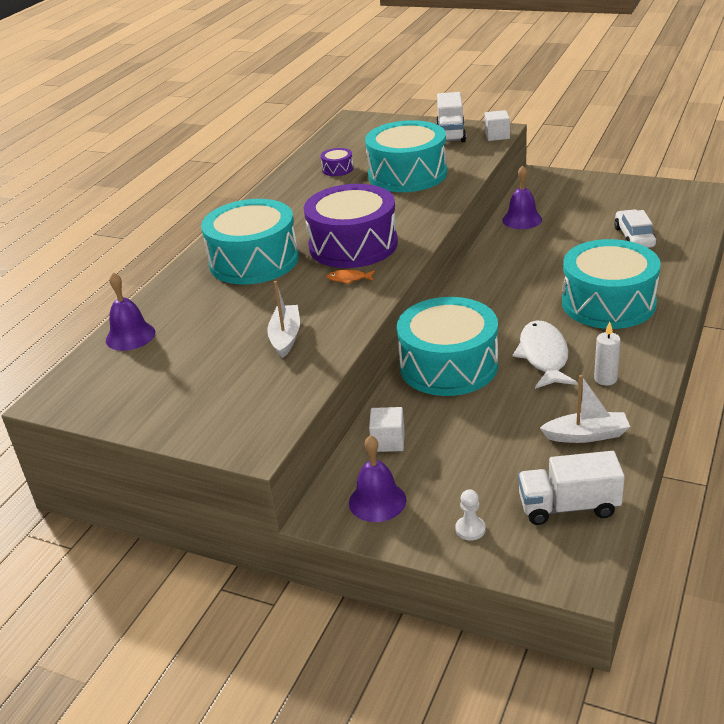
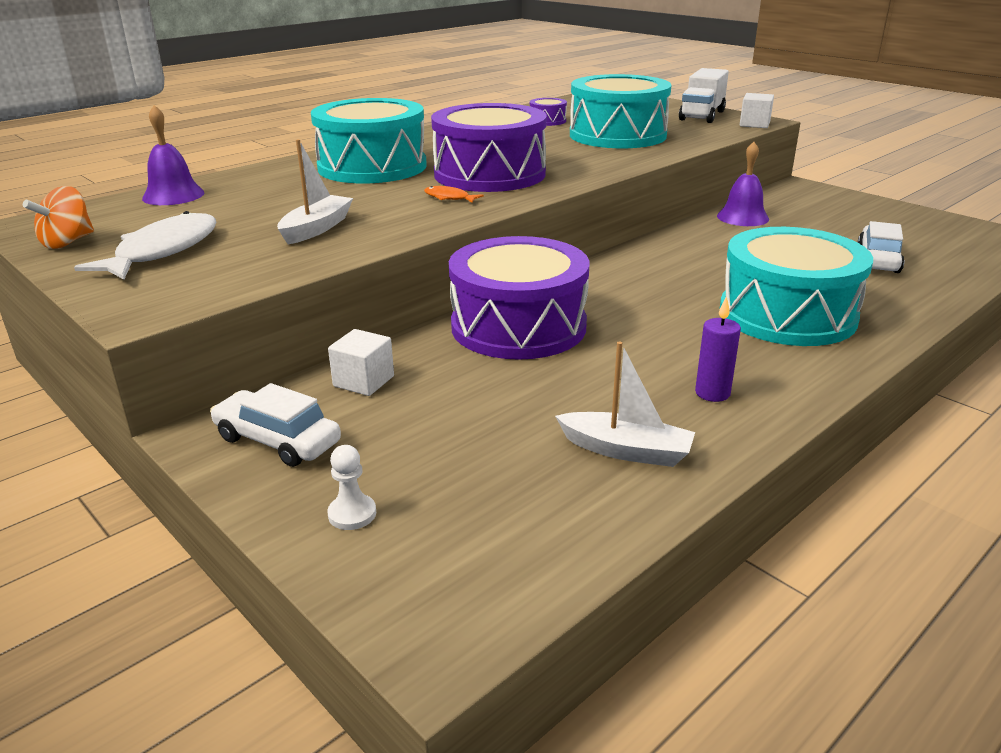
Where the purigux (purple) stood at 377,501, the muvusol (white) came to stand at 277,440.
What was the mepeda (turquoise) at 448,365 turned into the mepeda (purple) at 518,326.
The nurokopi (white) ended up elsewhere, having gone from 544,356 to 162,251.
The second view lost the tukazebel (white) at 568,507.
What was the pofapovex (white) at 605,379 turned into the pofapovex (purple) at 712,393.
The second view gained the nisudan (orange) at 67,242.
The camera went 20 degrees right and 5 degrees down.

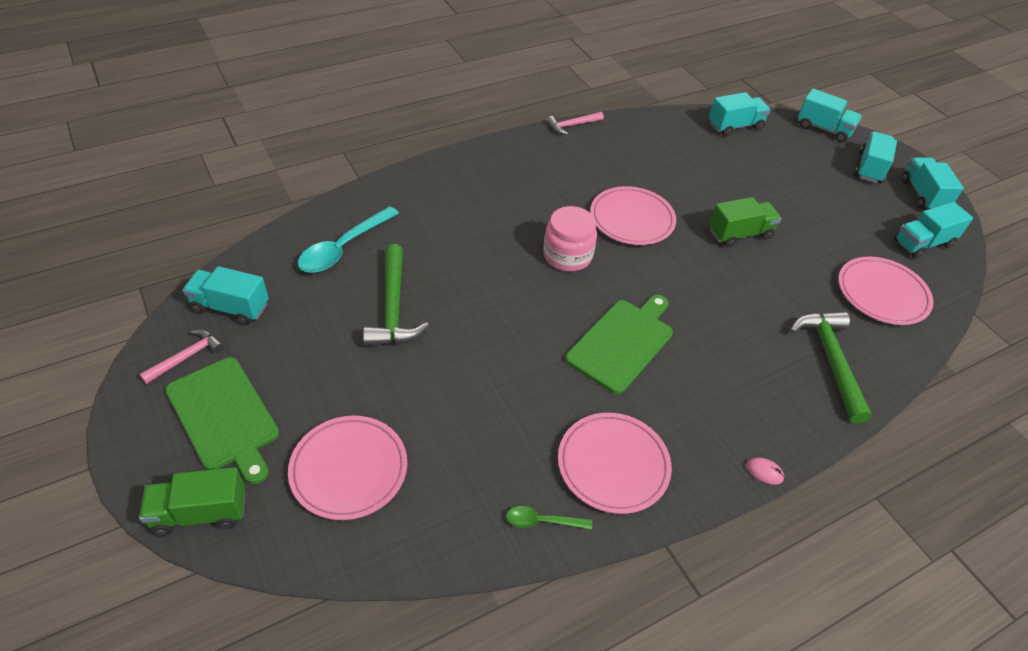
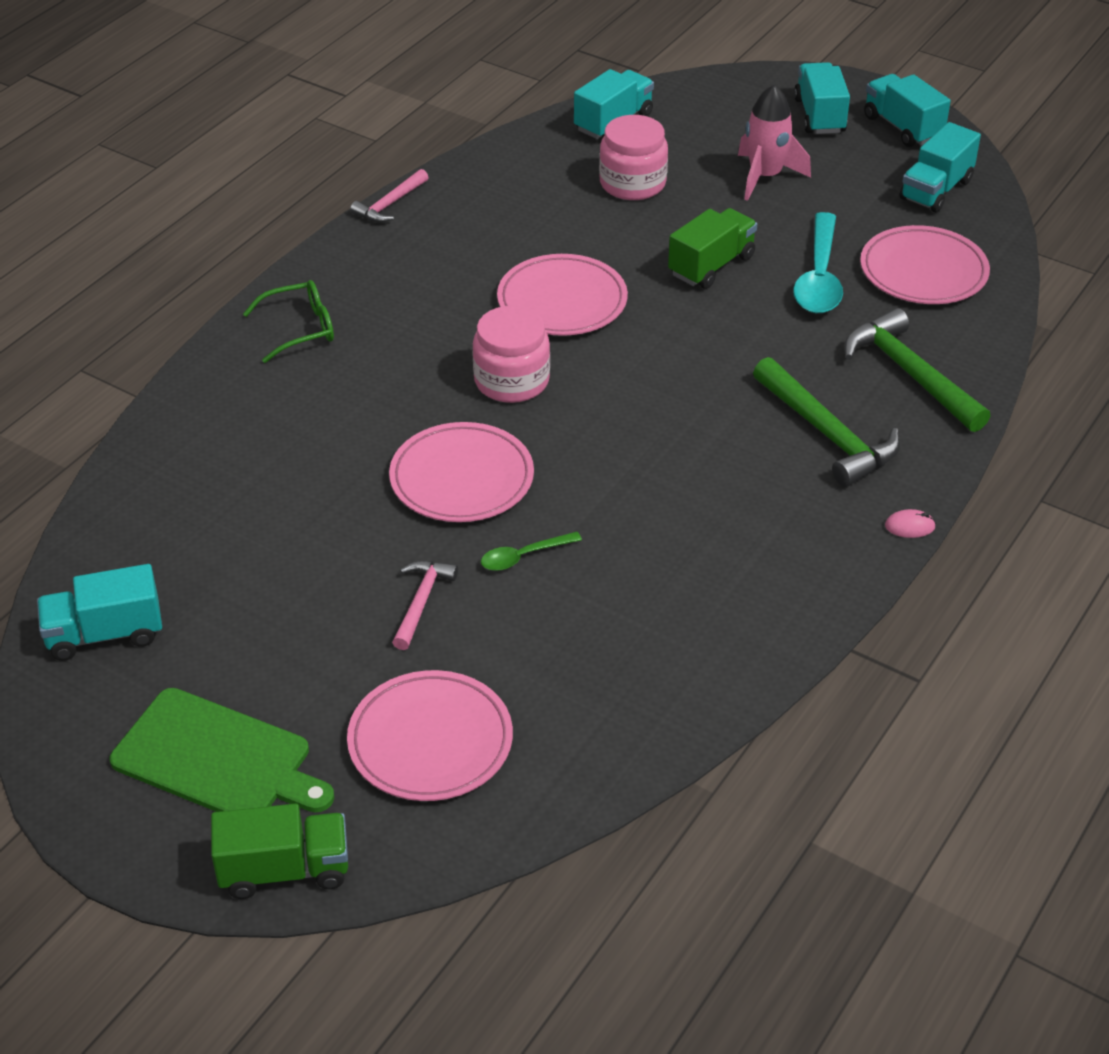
The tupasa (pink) ended up elsewhere, having gone from 186,357 to 421,602.
The tukazebel (green) at 200,513 ended up facing another way, 150 degrees counterclockwise from before.
The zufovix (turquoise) ended up elsewhere, having gone from 343,248 to 819,277.
The tupasa (green) ended up elsewhere, having gone from 393,307 to 827,433.
The zufovix (green) ended up elsewhere, having gone from 542,521 to 523,556.
The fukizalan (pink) ended up elsewhere, having gone from 613,465 to 462,478.
The second view lost the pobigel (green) at 622,342.
The second view lost the tukazebel (turquoise) at 823,129.
The second view gained the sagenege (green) at 300,329.
The second view gained the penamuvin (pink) at 632,183.
The second view gained the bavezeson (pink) at 765,177.
The camera went 25 degrees left and 5 degrees down.

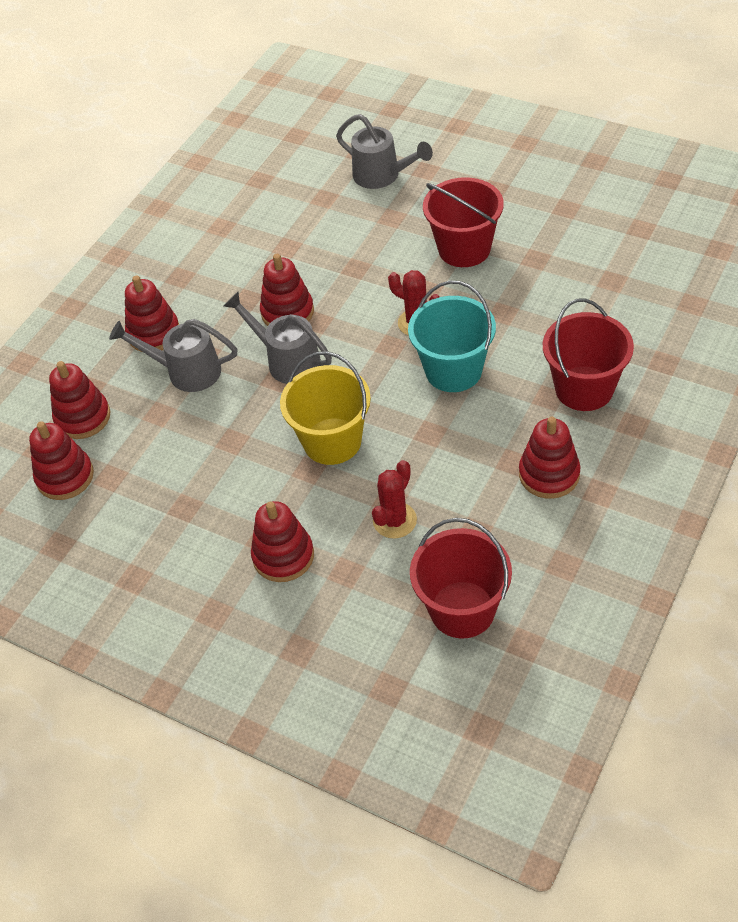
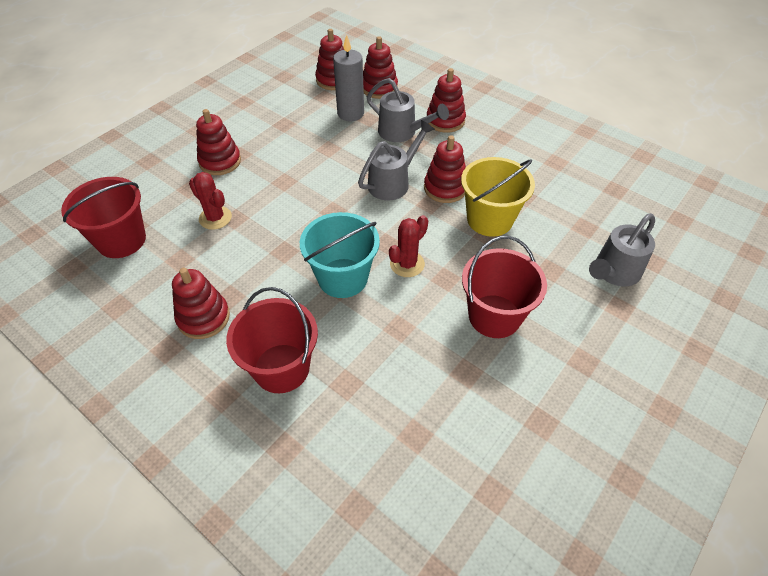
The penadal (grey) at 186,371 ended up facing another way, 105 degrees clockwise from before.
The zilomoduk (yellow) ended up elsewhere, having gone from 332,441 to 489,219.
The second view gained the pofapovex (grey) at 350,113.
The camera went 95 degrees right and 0 degrees up.

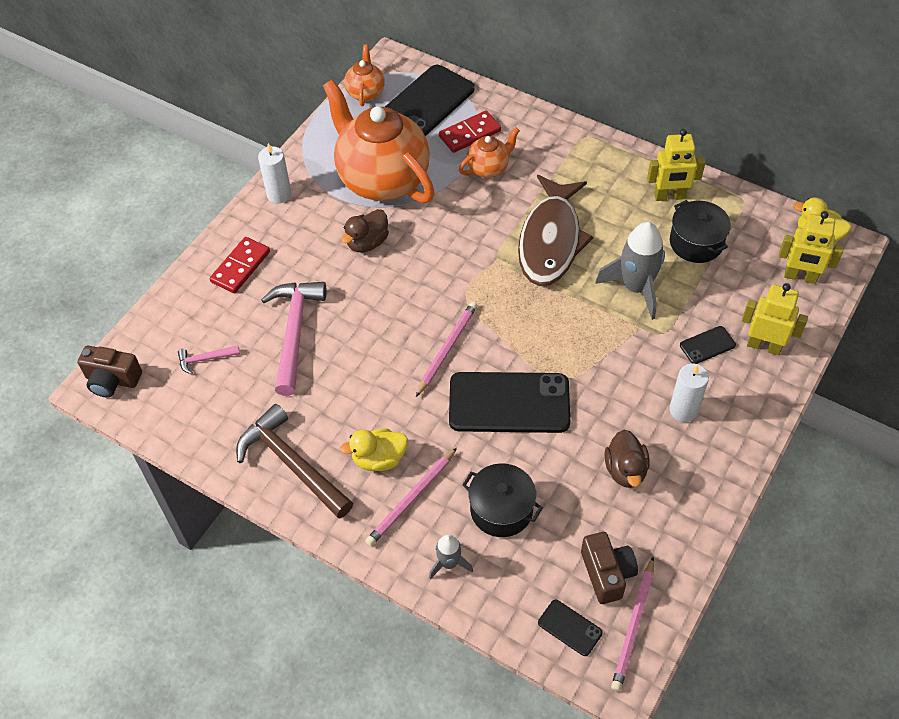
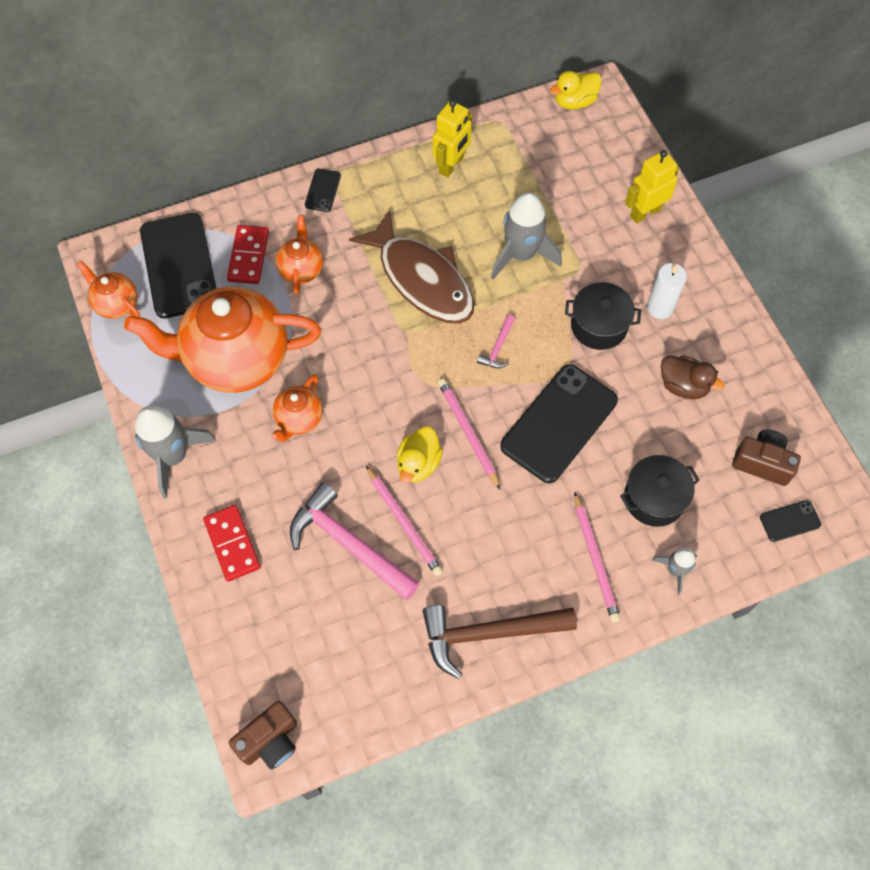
The tupasa (pink) ended up elsewhere, having gone from 205,359 to 498,347.
Where the pofapovex (white) stood at 279,194, the bavezeson (grey) came to stand at 173,456.
The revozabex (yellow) ended up elsewhere, having gone from 379,459 to 418,463.
Where the revozabex (brown) stood at 367,243, the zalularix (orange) came to stand at 299,419.
The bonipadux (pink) ended up elsewhere, having gone from 633,626 to 404,522.
The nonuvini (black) ended up elsewhere, having gone from 696,243 to 599,325.
The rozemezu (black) ended up elsewhere, having gone from 707,345 to 323,190.
The second view lost the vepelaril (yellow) at 800,277.
The camera went 55 degrees left and 10 degrees up.

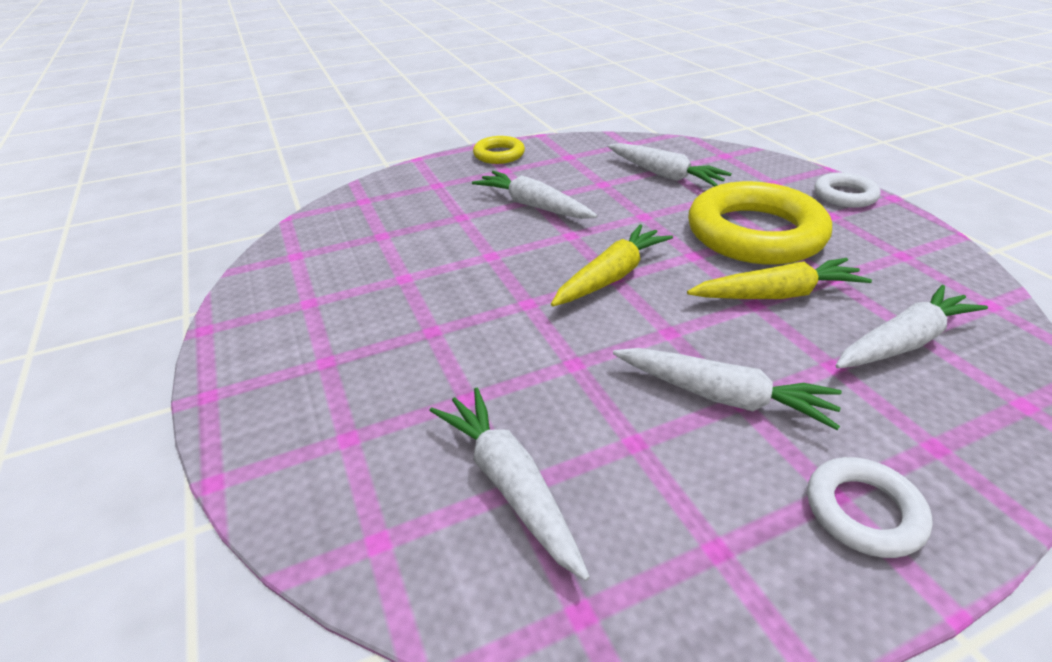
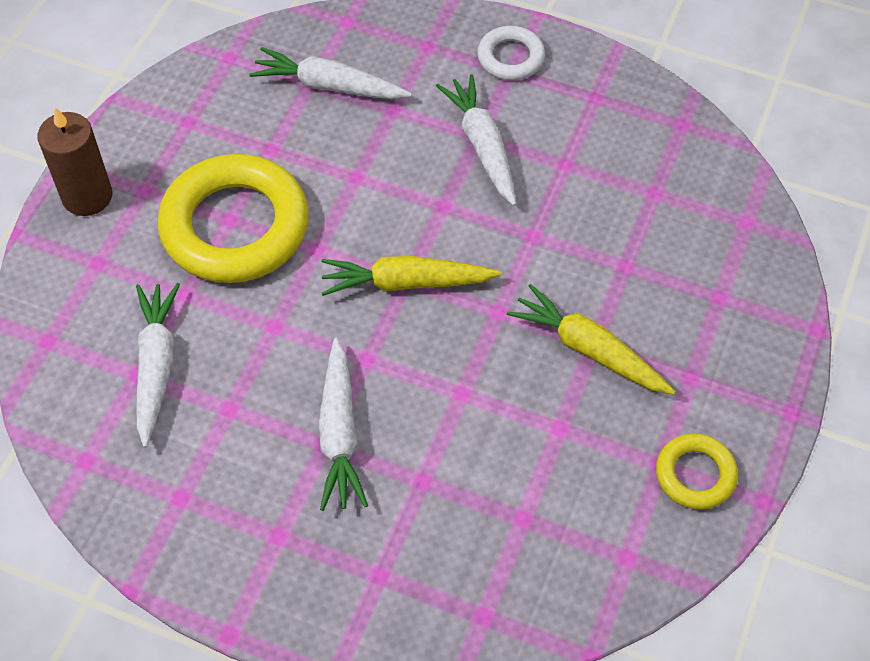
The second view lost the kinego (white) at 509,484.
The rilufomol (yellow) ended up elsewhere, having gone from 499,155 to 695,474.
The kinego (yellow) ended up elsewhere, having gone from 776,294 to 589,349.
Where the rilufomol (white) stood at 844,195, the pofapovex (brown) came to stand at 87,196.
The camera went 135 degrees left and 20 degrees up.

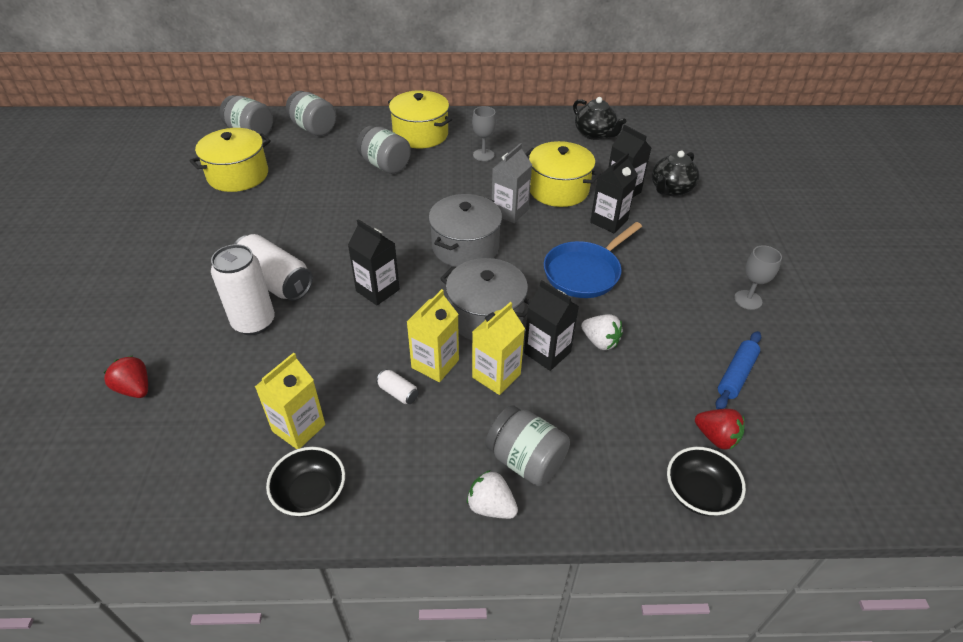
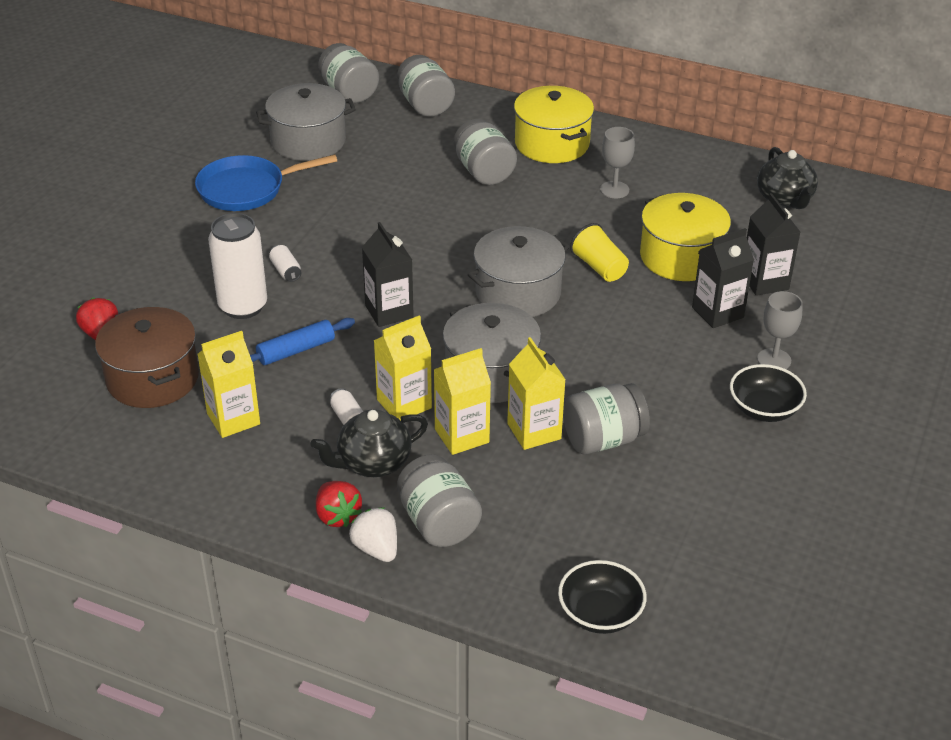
What was the nonuvini (yellow) at 238,175 turned into the nonuvini (grey) at 308,141.
The size of the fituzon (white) at 275,282 changed by a factor of 0.44.
The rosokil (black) ended up elsewhere, having gone from 310,493 to 764,409.
Where the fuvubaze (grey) stood at 509,212, the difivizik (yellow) came to stand at 599,267.
What was the fuvubaze (black) at 547,352 turned into the fuvubaze (yellow) at 534,431.
The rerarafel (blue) ended up elsewhere, having gone from 585,272 to 247,189.
Where the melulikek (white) stood at 600,341, the penamuvin (grey) came to stand at 603,439.
The zalularix (black) ended up elsewhere, having gone from 671,189 to 372,463.
The melulikek (red) ended up elsewhere, having gone from 716,437 to 337,516.
The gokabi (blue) ended up elsewhere, having gone from 736,375 to 296,350.
The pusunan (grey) ended up elsewhere, having gone from 748,300 to 774,360.
The second view gained the nonuvini (brown) at 153,378.
The camera went 25 degrees right and 5 degrees down.

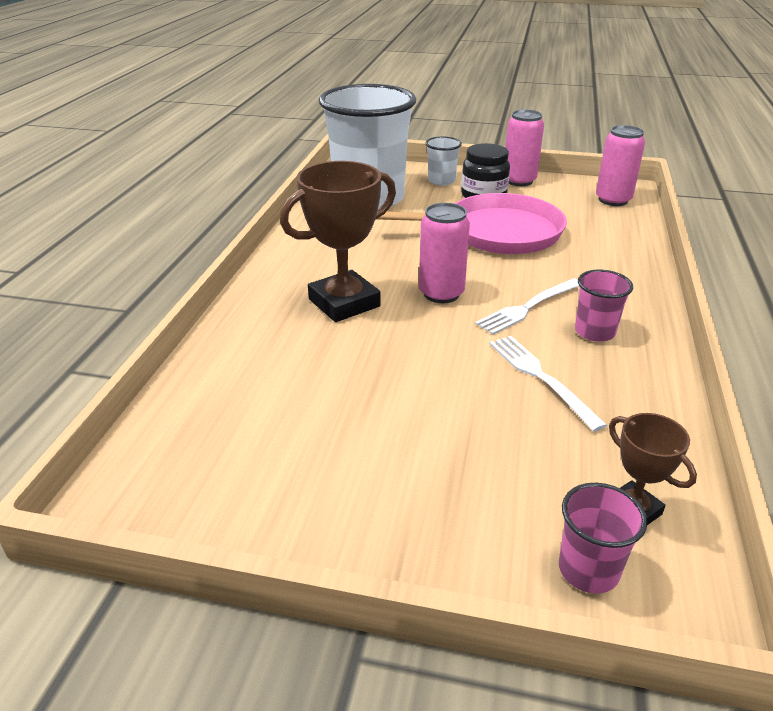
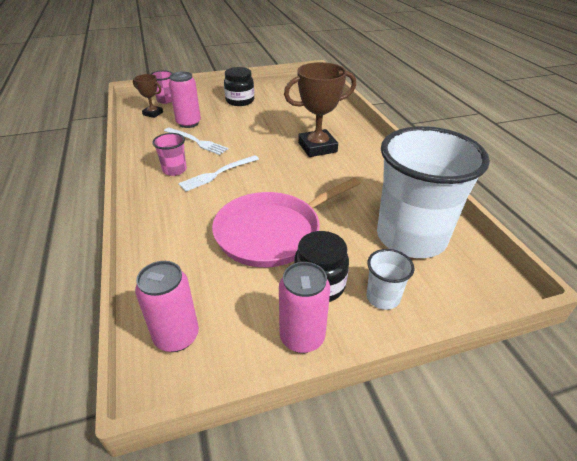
The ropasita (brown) at 344,303 ended up facing another way, 45 degrees clockwise from before.
The fituzon (pink) ended up elsewhere, having gone from 441,294 to 188,123.
The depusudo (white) at 528,307 ended up facing another way, 150 degrees counterclockwise from before.
The second view gained the penamuvin (black) at 240,101.
The camera went 150 degrees right and 5 degrees up.

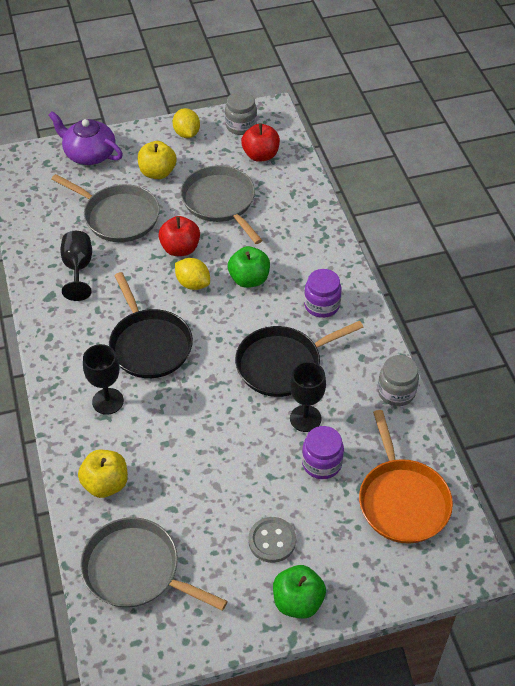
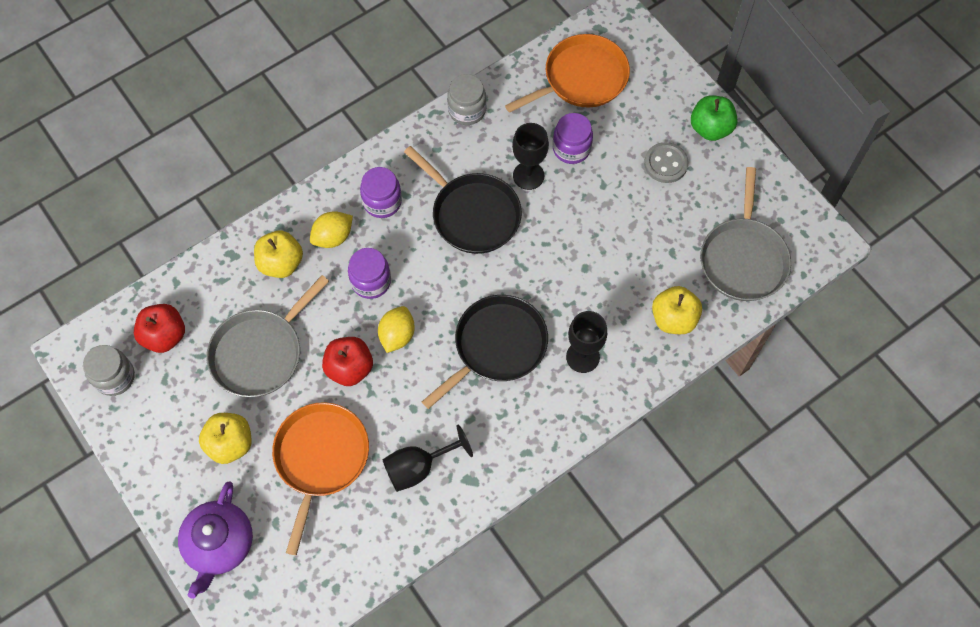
What was the rerarafel (grey) at 118,216 turned into the rerarafel (orange) at 320,459.
The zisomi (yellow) ended up elsewhere, having gone from 187,133 to 333,237.
Where the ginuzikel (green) stood at 249,279, the penamuvin (purple) came to stand at 371,281.
The second view gained the ginuzikel (yellow) at 281,263.
The camera went 110 degrees left and 15 degrees up.

